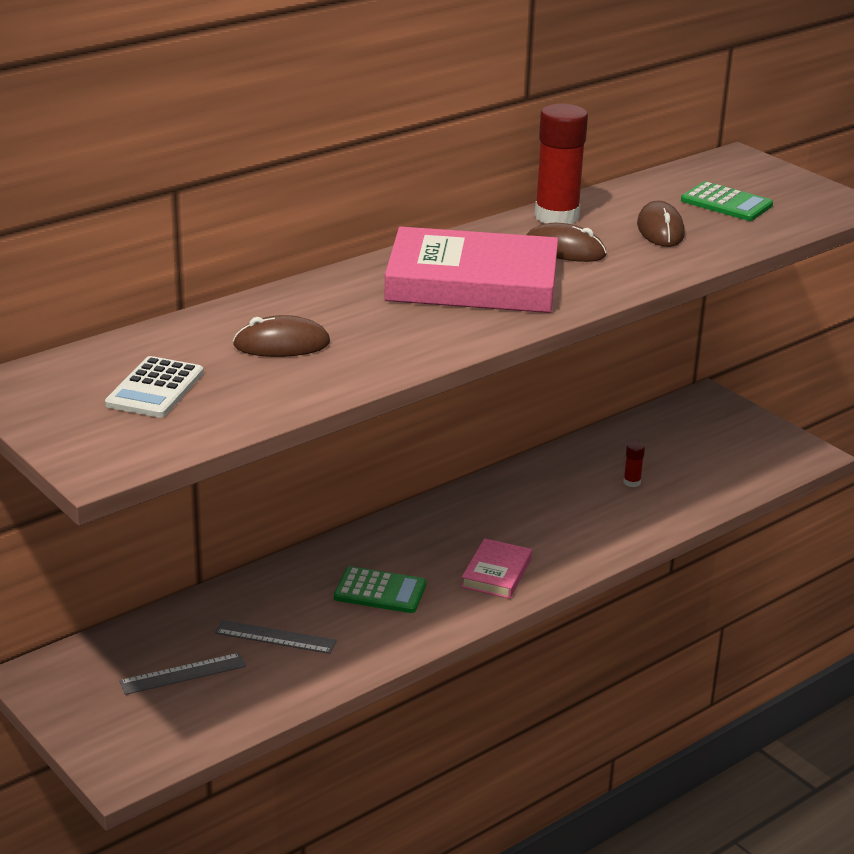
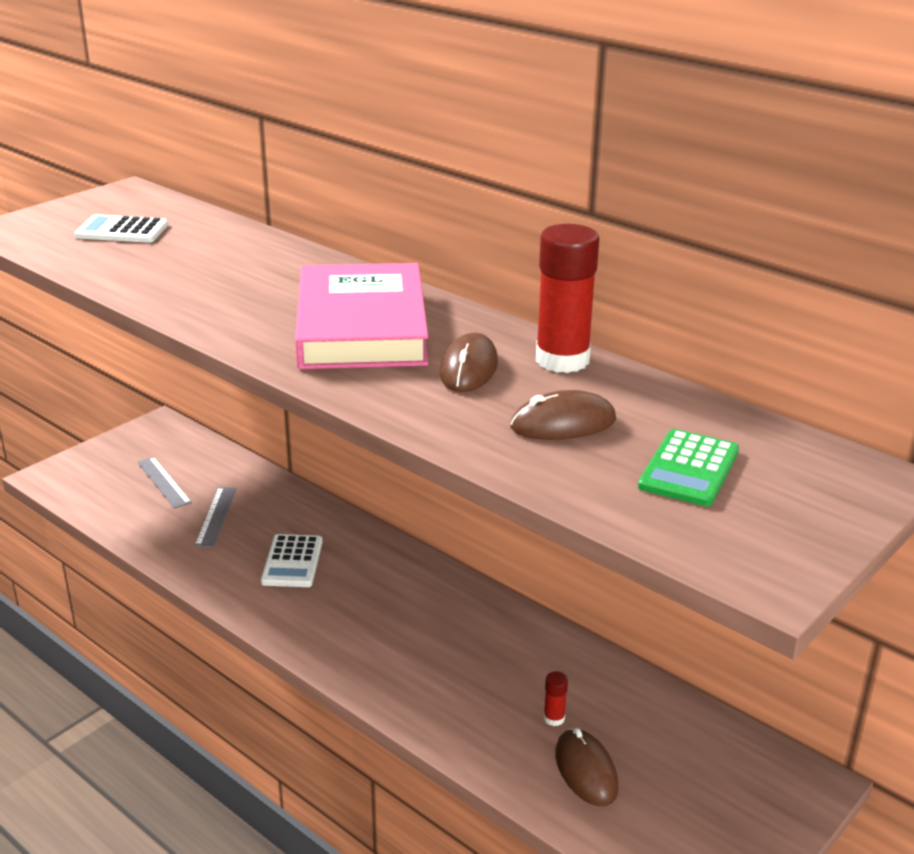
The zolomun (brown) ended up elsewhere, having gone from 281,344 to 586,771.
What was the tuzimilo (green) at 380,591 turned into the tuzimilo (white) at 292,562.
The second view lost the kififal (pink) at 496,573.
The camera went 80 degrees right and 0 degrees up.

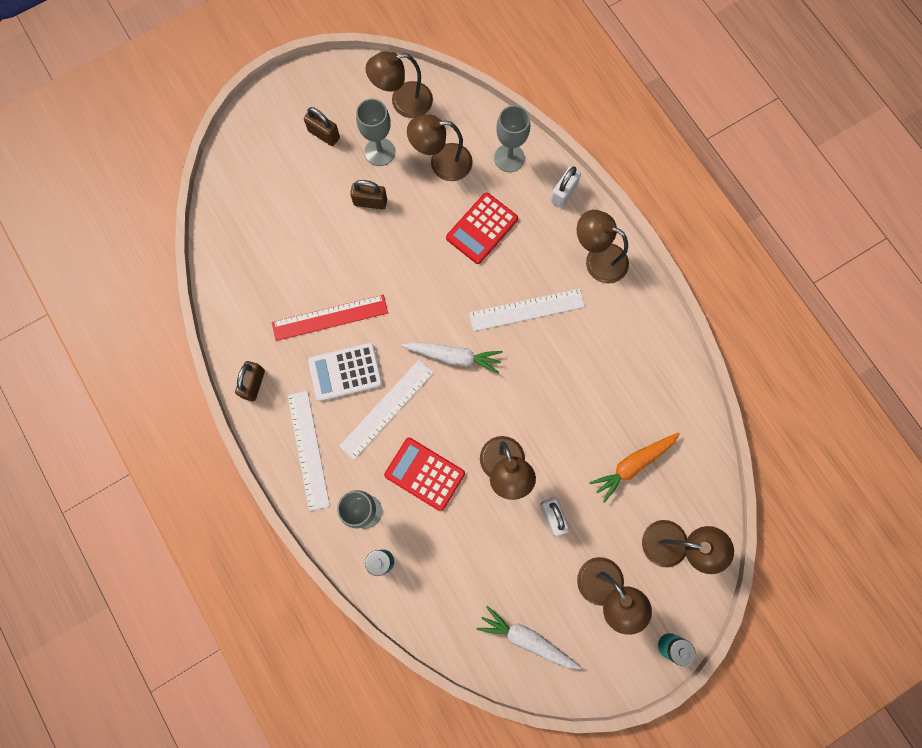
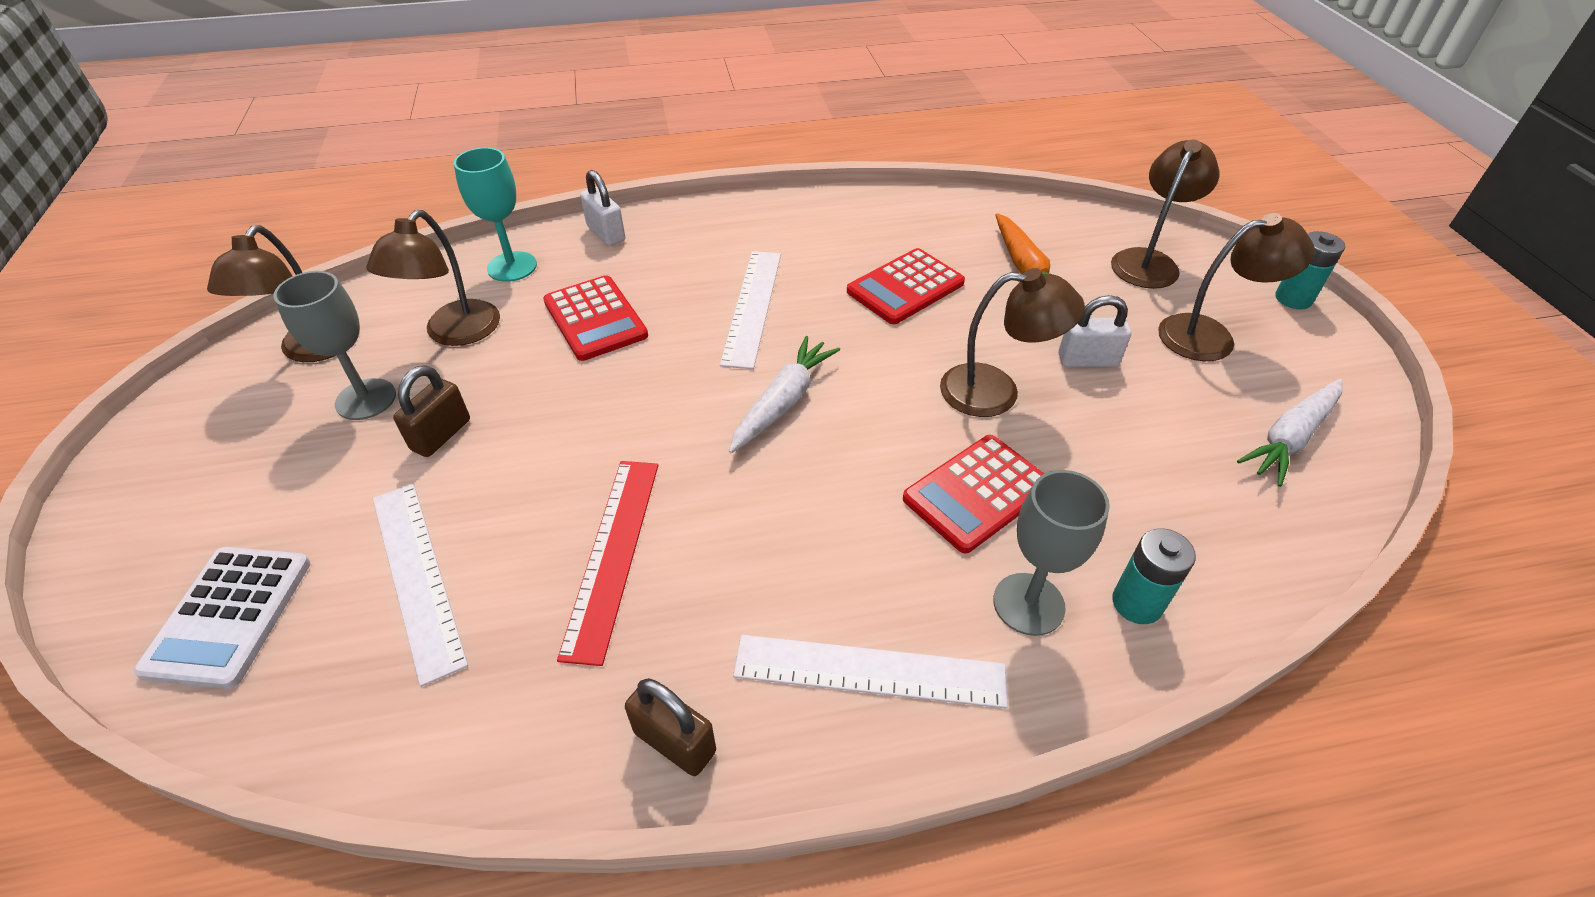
The second view lost the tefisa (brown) at 324,134.
The tuzimilo (white) ended up elsewhere, having gone from 345,372 to 229,616.
The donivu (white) ended up elsewhere, having gone from 387,409 to 417,576.
What was the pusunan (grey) at 509,158 turned into the pusunan (turquoise) at 512,267.
The second view lost the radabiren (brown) at 598,259.
The second view gained the tuzimilo (red) at 905,287.
The camera went 70 degrees left and 30 degrees down.

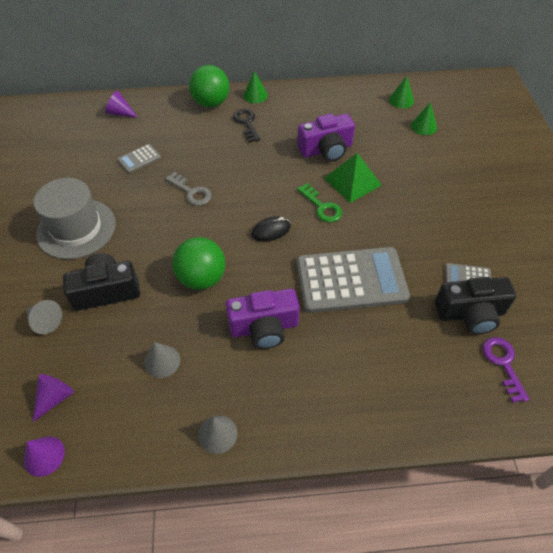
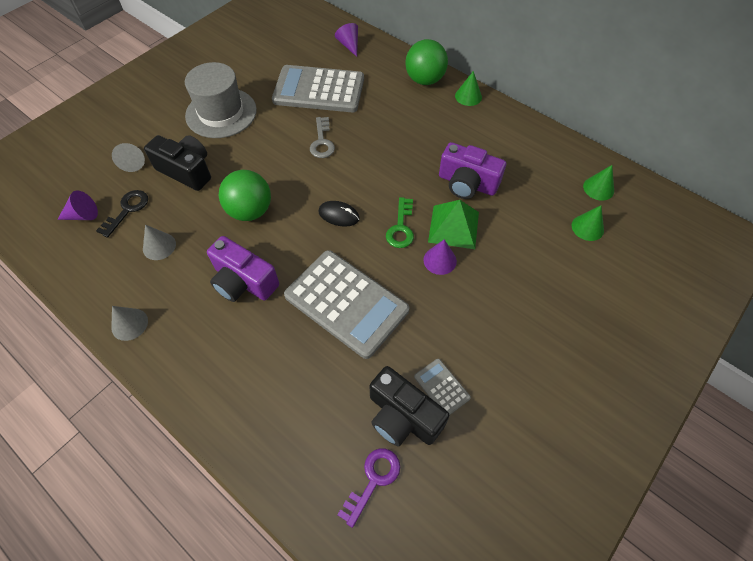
The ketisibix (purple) ended up elsewhere, having gone from 44,456 to 440,260.
The size of the tuzimilo (grey) at 139,159 changed by a factor of 2.31.
The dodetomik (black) ended up elsewhere, having gone from 246,123 to 127,210.
The camera went 45 degrees right and 5 degrees up.

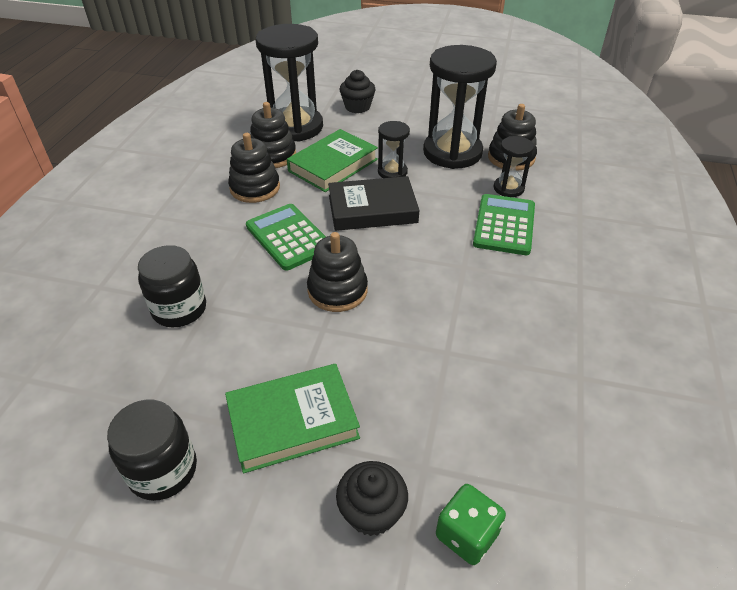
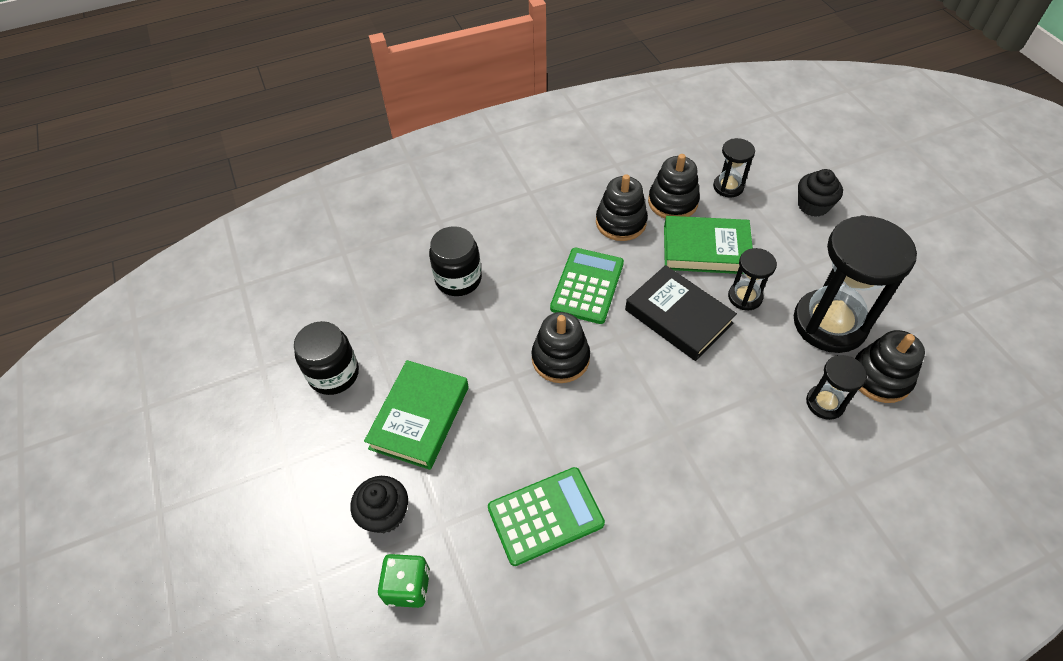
The kififal (green) at 293,421 ended up facing another way, 75 degrees clockwise from before.
The size of the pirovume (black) at 295,127 changed by a factor of 0.49.
The tuzimilo (green) ended up elsewhere, having gone from 504,225 to 545,516.
The camera went 55 degrees right and 10 degrees up.

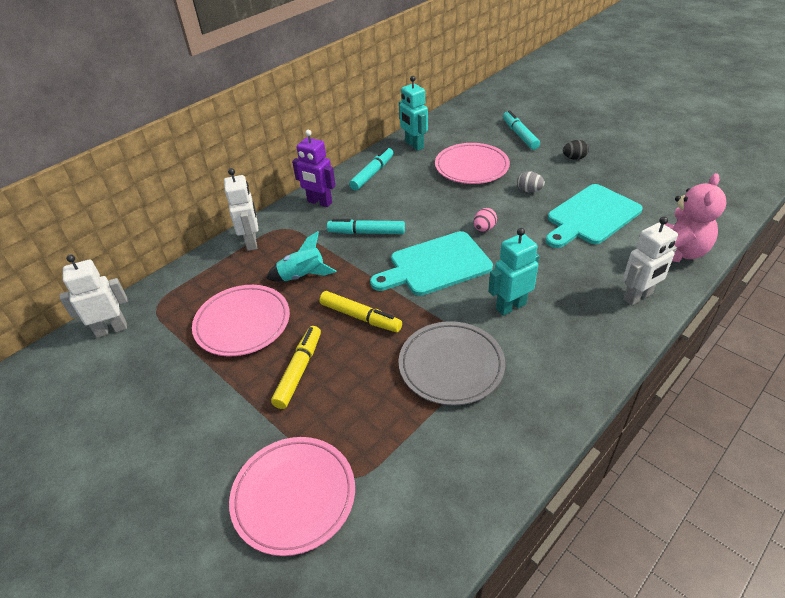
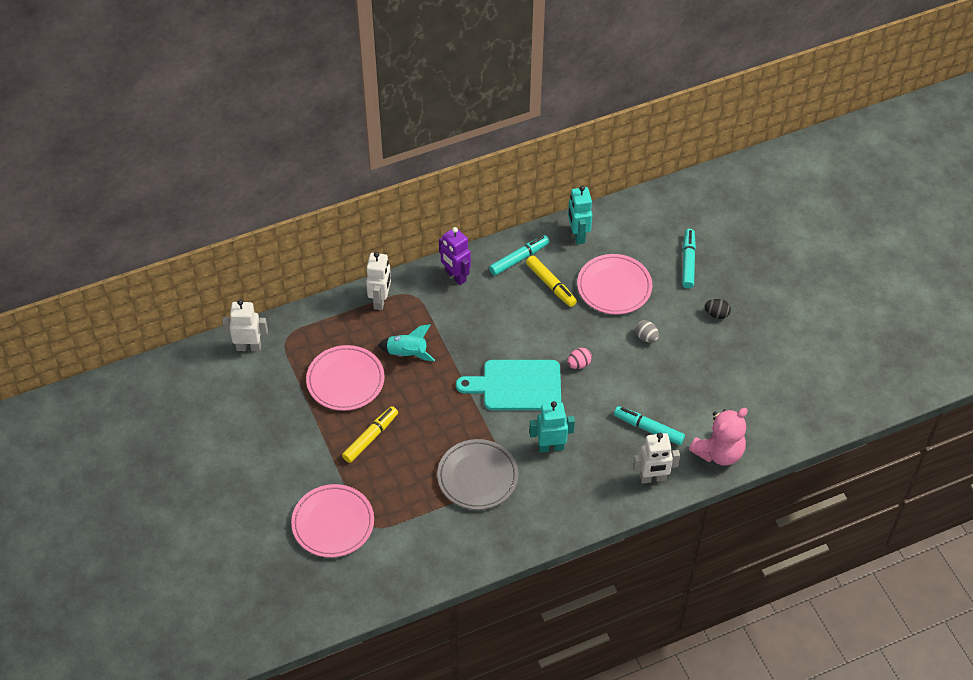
The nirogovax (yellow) ended up elsewhere, having gone from 360,317 to 551,285.
The nirogovax (turquoise) ended up elsewhere, having gone from 366,232 to 648,429.
The second view lost the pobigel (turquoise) at 591,216.
The camera went 20 degrees right and 10 degrees up.

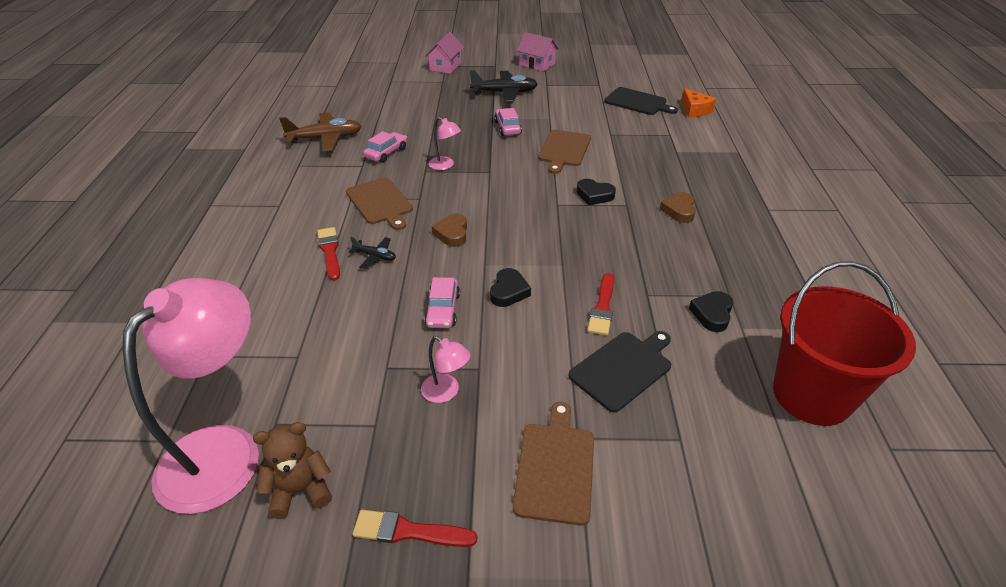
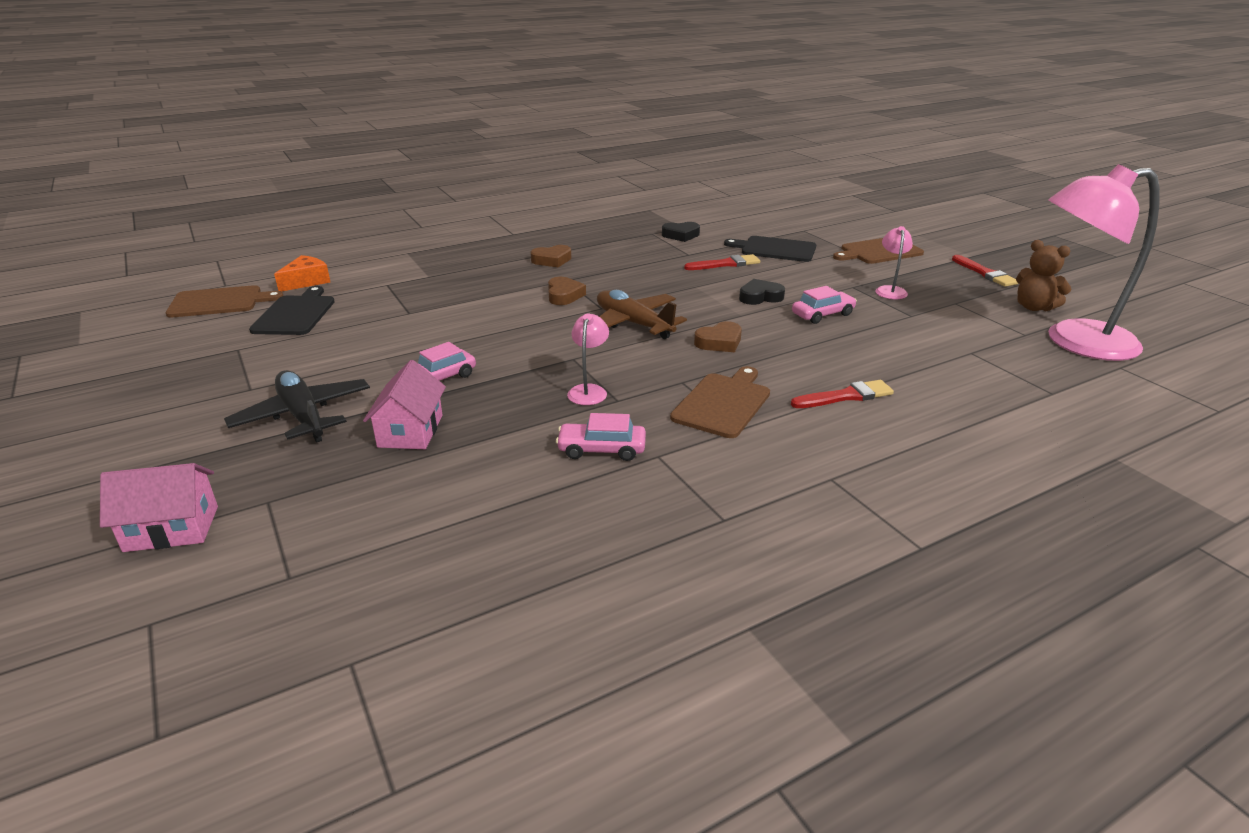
The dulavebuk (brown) ended up elsewhere, having gone from 325,139 to 633,324.
The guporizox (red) at 330,251 ended up facing another way, 150 degrees counterclockwise from before.
The second view lost the dulavebuk (black) at 375,256.
The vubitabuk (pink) ended up elsewhere, having gone from 537,64 to 410,431.
The pobigel (brown) ended up elsewhere, having gone from 564,150 to 219,302.
What was the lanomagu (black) at 594,195 turned into the lanomagu (brown) at 564,295.
The second view lost the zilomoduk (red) at 811,395.
The camera went 120 degrees left and 10 degrees down.

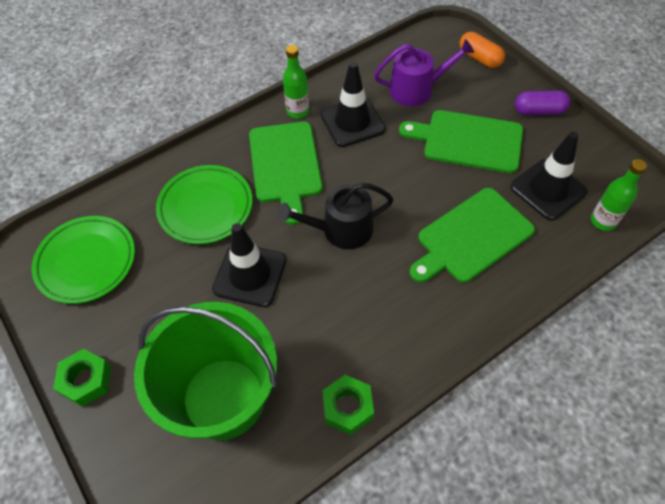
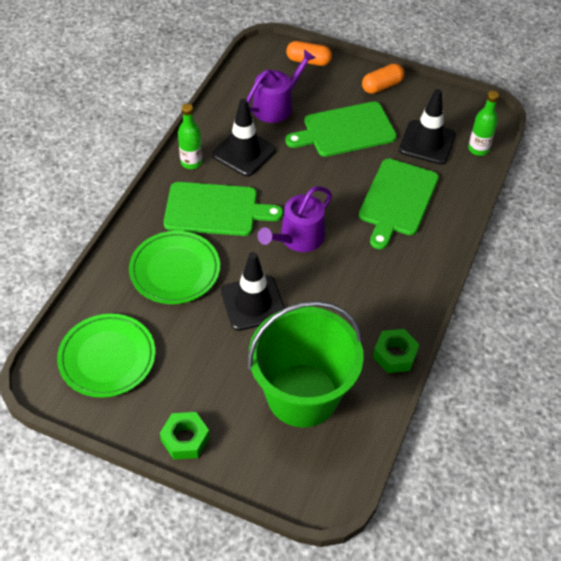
The pobigel (green) at 285,165 ended up facing another way, 45 degrees counterclockwise from before.
What was the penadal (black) at 341,230 turned into the penadal (purple) at 298,238.
What was the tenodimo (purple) at 539,111 turned into the tenodimo (orange) at 382,86.
The camera went 35 degrees left and 5 degrees down.

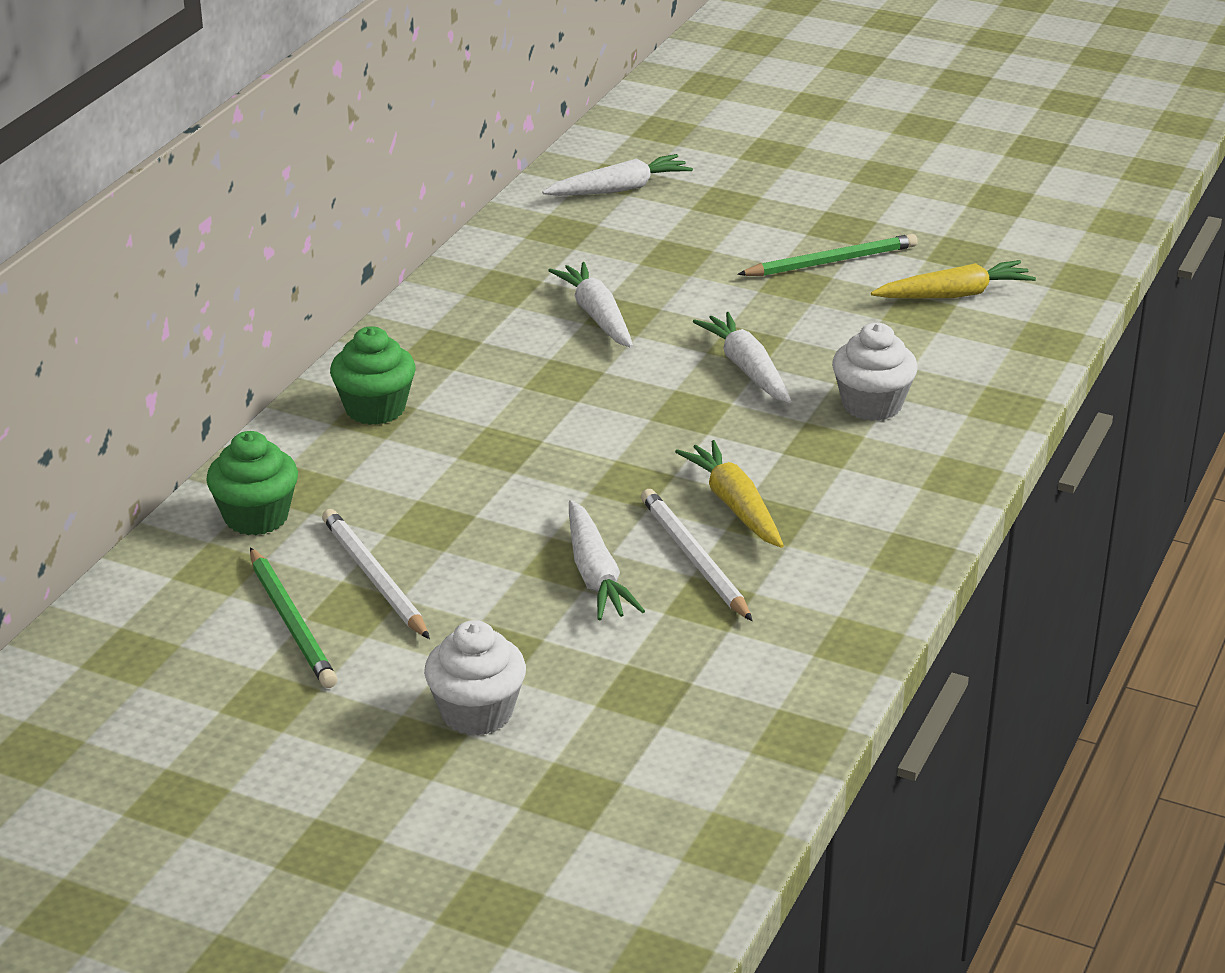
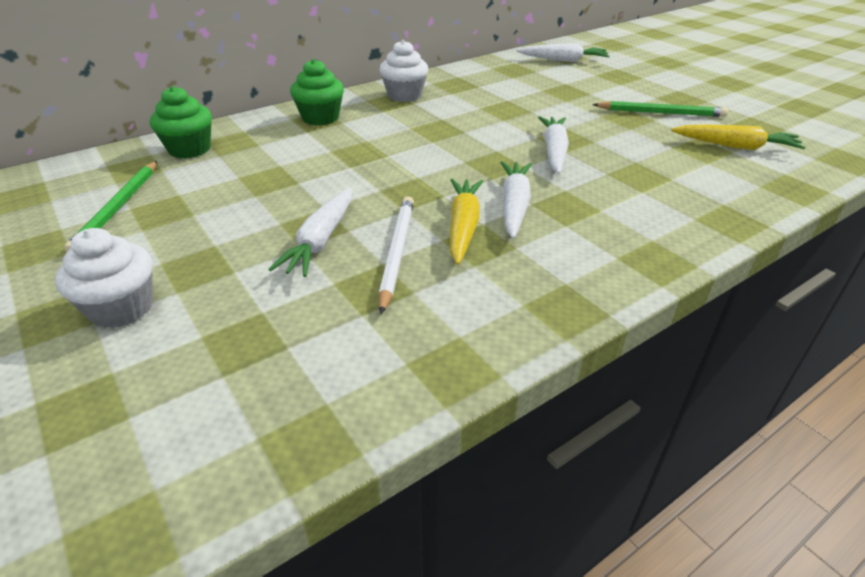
The second view lost the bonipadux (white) at 374,578.
The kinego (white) ended up elsewhere, having gone from 596,315 to 514,205.
The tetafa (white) ended up elsewhere, having gone from 872,405 to 404,95.
The camera went 30 degrees right and 5 degrees up.

